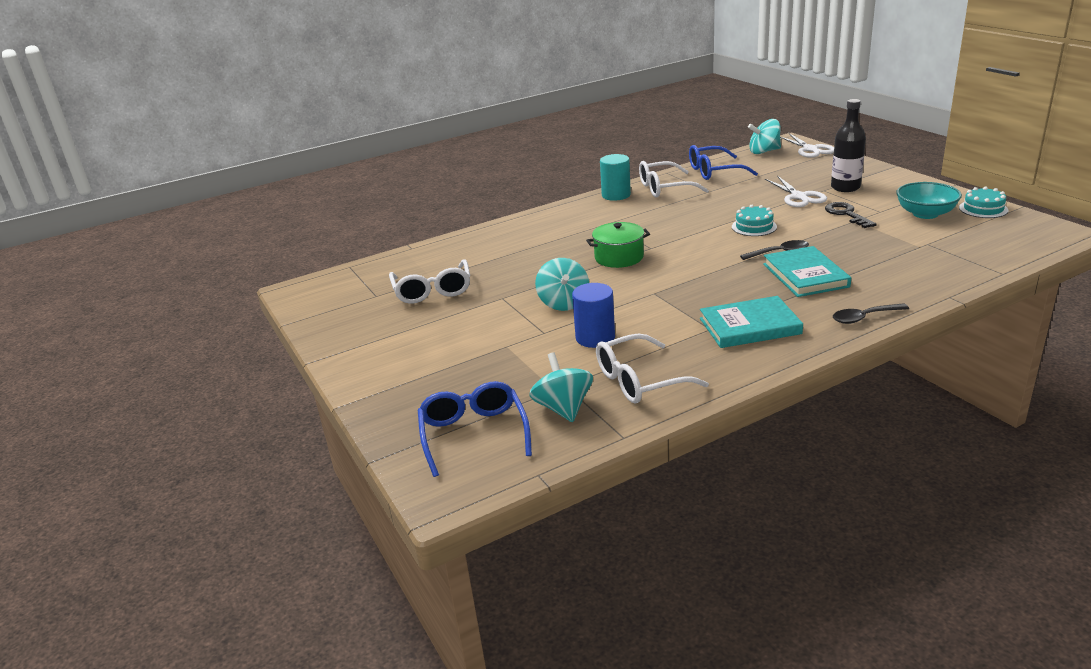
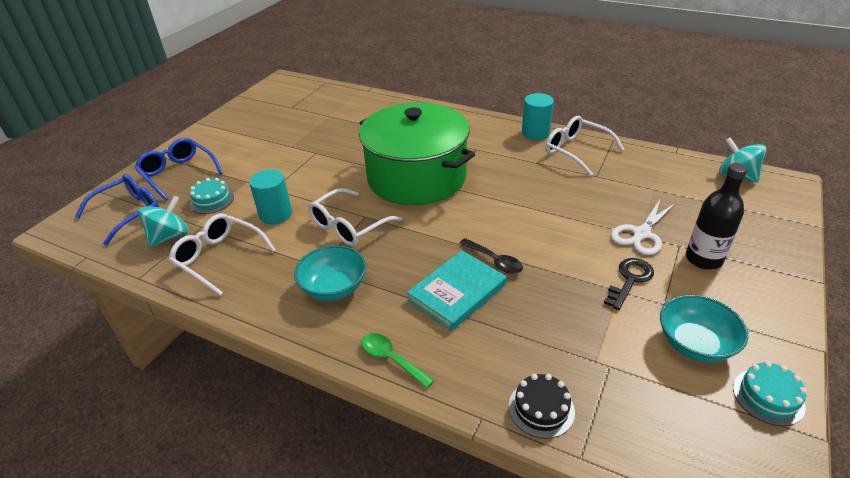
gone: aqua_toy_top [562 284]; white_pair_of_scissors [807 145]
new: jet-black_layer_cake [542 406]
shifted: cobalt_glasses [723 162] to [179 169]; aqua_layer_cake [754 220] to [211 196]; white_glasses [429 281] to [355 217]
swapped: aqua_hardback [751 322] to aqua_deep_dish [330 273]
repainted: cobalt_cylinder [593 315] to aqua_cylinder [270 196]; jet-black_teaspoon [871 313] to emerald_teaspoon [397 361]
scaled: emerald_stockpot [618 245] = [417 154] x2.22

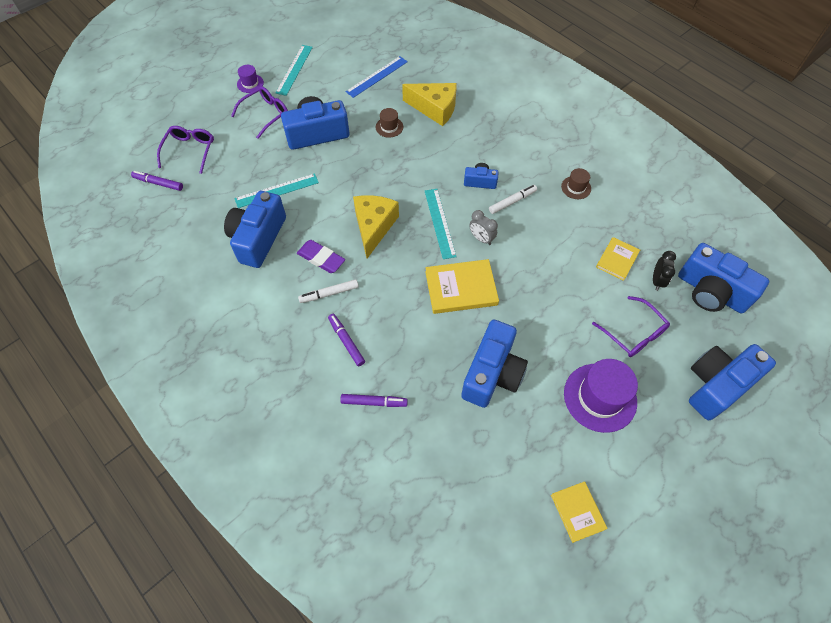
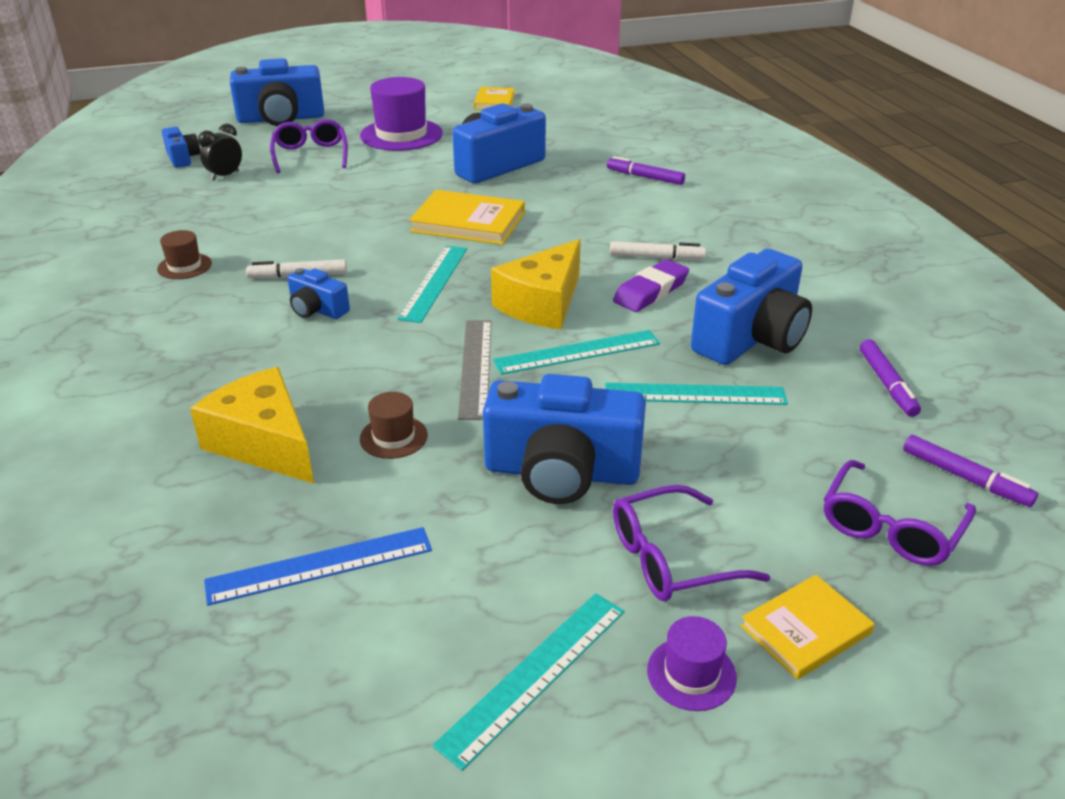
gone: grey_clock [483 227]
new: grey_straightedge [475 370]; aqua_straightedge [576 352]
shifted: bright_yellow_hardback [618 259] to [807 627]; royal_purple_felt_pen [346 340] to [890 378]
rotated: royal_purple_gum_eraser [321 256] = [651 285] 75 degrees clockwise
scaled: cobalt_camera [723 278] = [181 147] x0.50

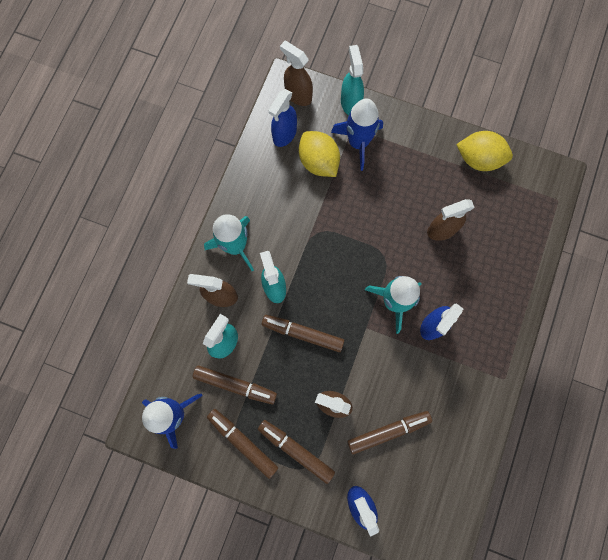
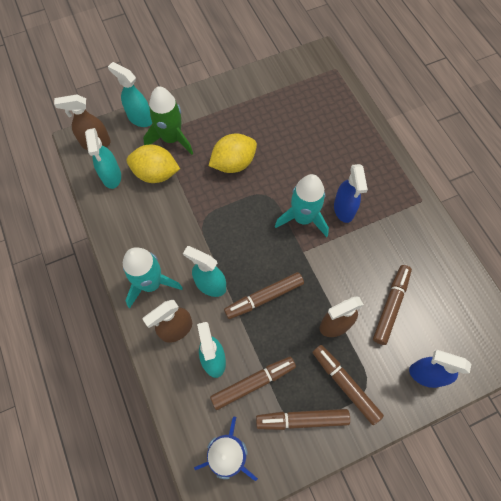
gone: brown_spray_bottle [451 220]
shifted: bright_yellow_citrus_fruit [484 151] to [233 153]
repainted: cobalt_spray_bottle [282 118] to aqua_spray_bottle [103 158]; cobalt_rocket [357 134] to emerald_rocket [168 120]
rotated: brown_felt_pen [296 452] = [348 385] 60 degrees clockwise

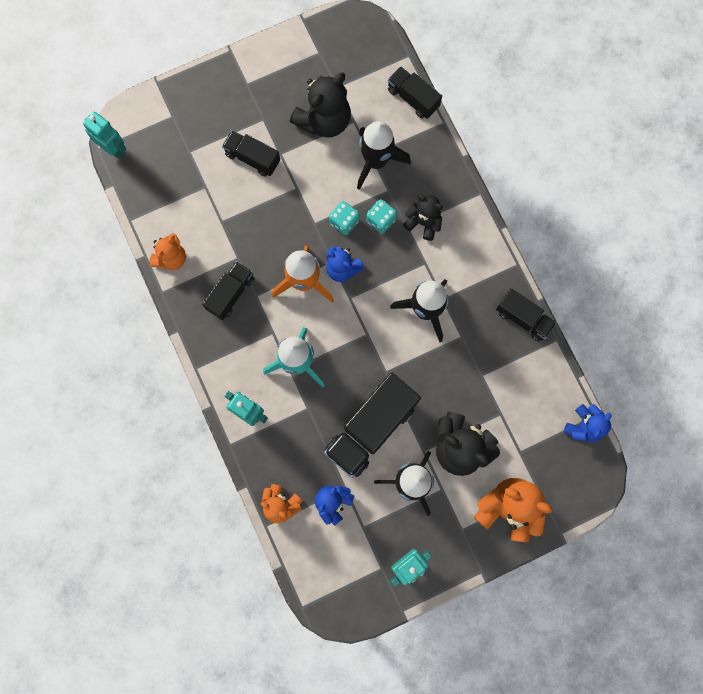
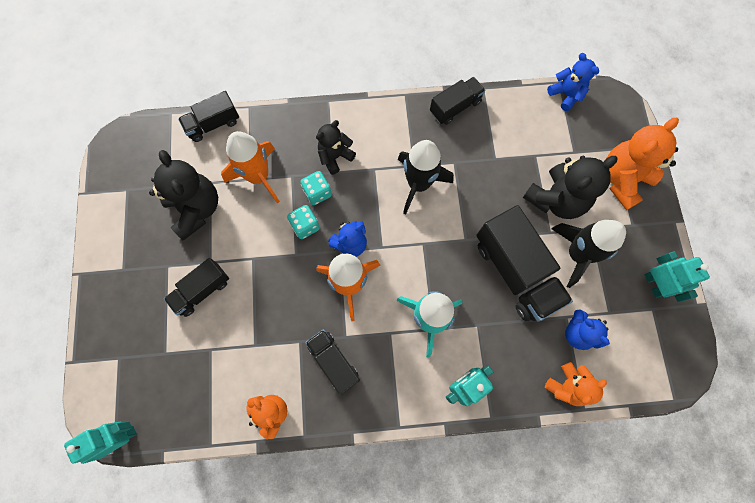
repainted: jet-black_rocket [384 155] to orange_rocket [250 167]

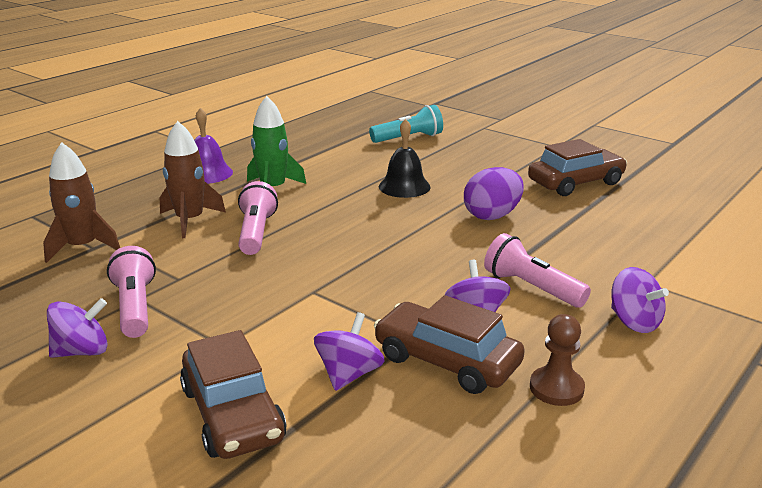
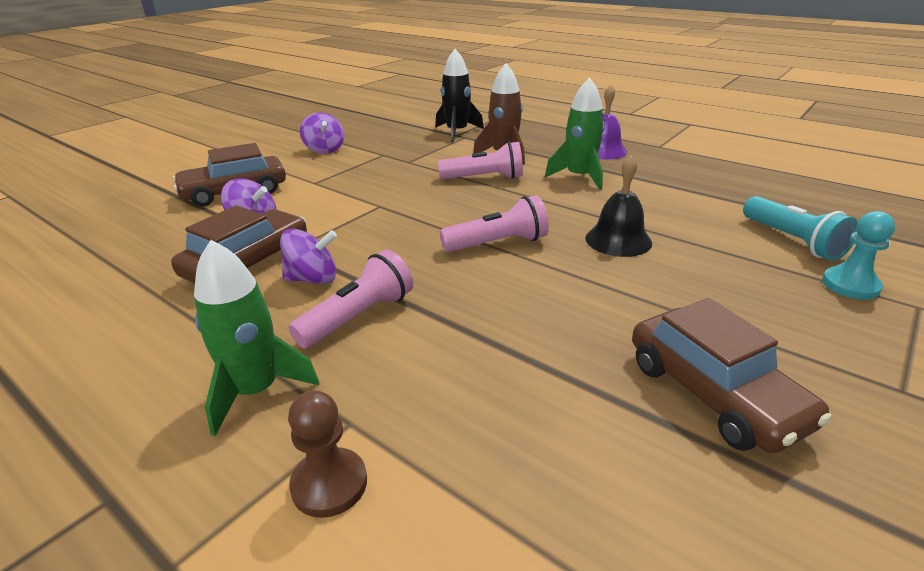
gone: royal_purple_egg_shape [494 193]
new: aqua_game_pawn [858 255]
shifted: brown_game_pawn [557 360] to [327 454]; rosy_pocket_torch [131 292] to [494 223]
swapped: royal_purple_toy_top [640 300] to emerald_rocket [256 338]
repainted: brown_rocket [81 202] to jet-black_rocket [459 95]

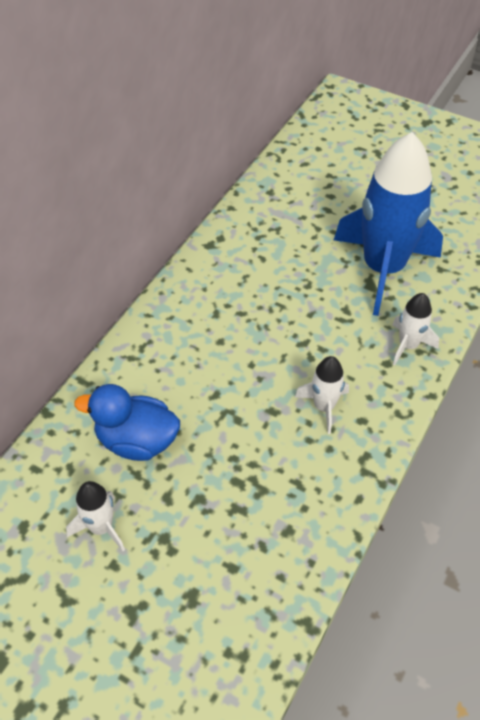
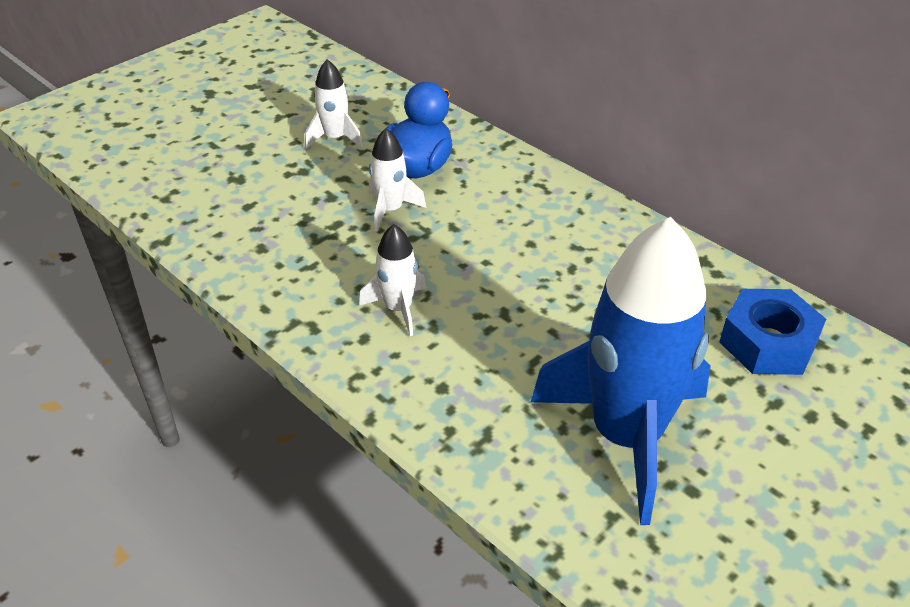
new: cobalt_hexagon_nut [772 332]
shifted: white_rocket [415 329] to [397 180]

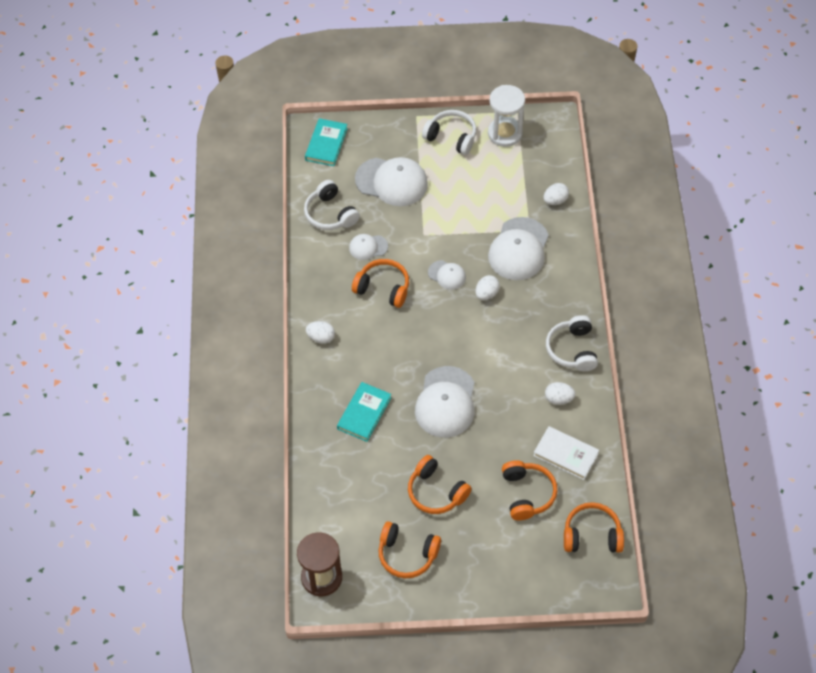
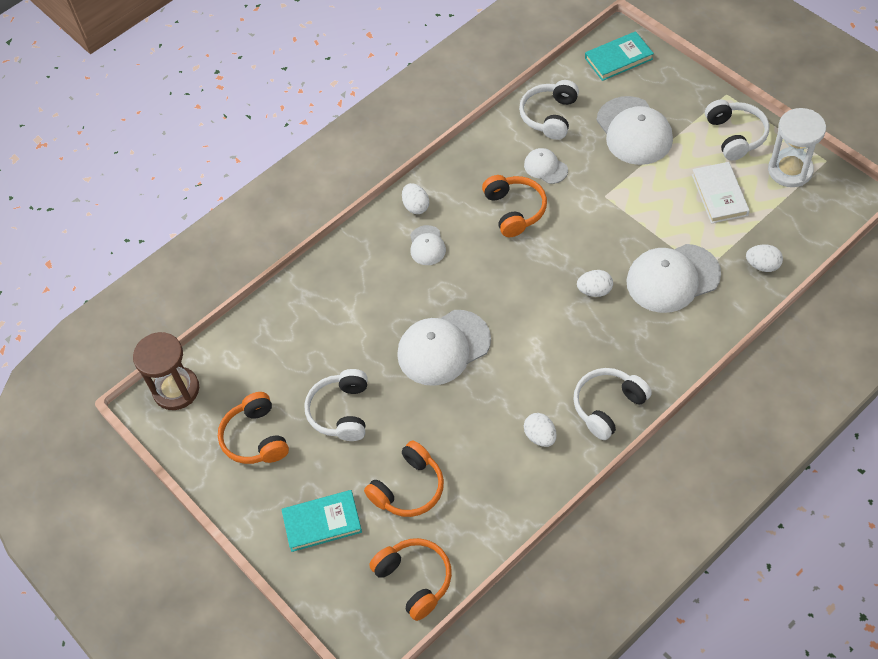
shifted: aqua_hardback [364 412] to [321 521]; white_baseball_cap [447 275] to [428 245]; white_hardback [566 453] to [721 193]
repainted: orange_headphones [440 484] to white_headphones [336 405]

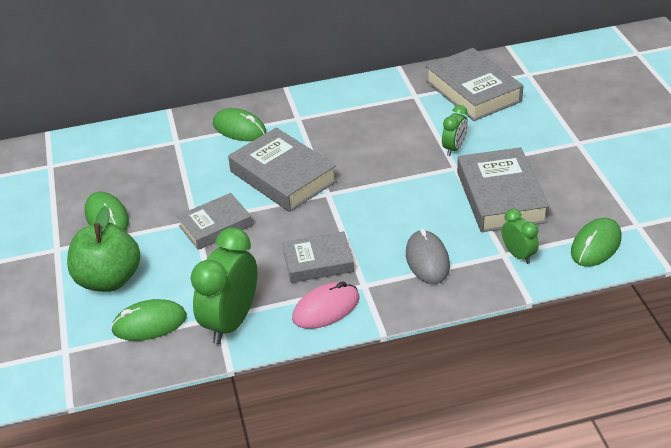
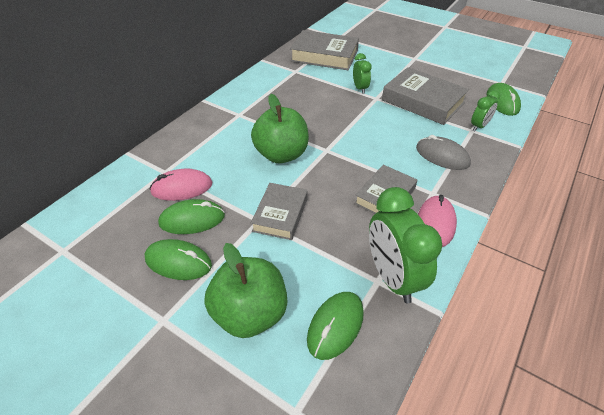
new: rosy_PC_mouse [181 185]
shifted: emerald_PC_mouse [239 124] to [191 216]
swapped: grey_hardback [282 170] to emerald_apple_fruit [280 128]
rotated: emerald_clock [520 236] = [485 110] 120 degrees clockwise

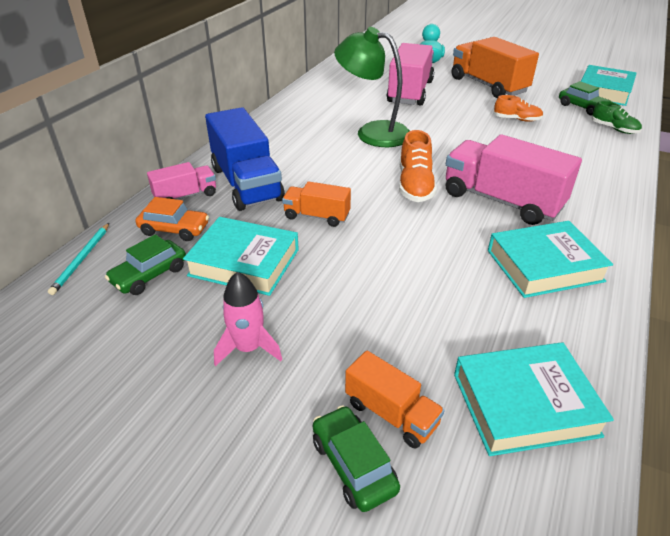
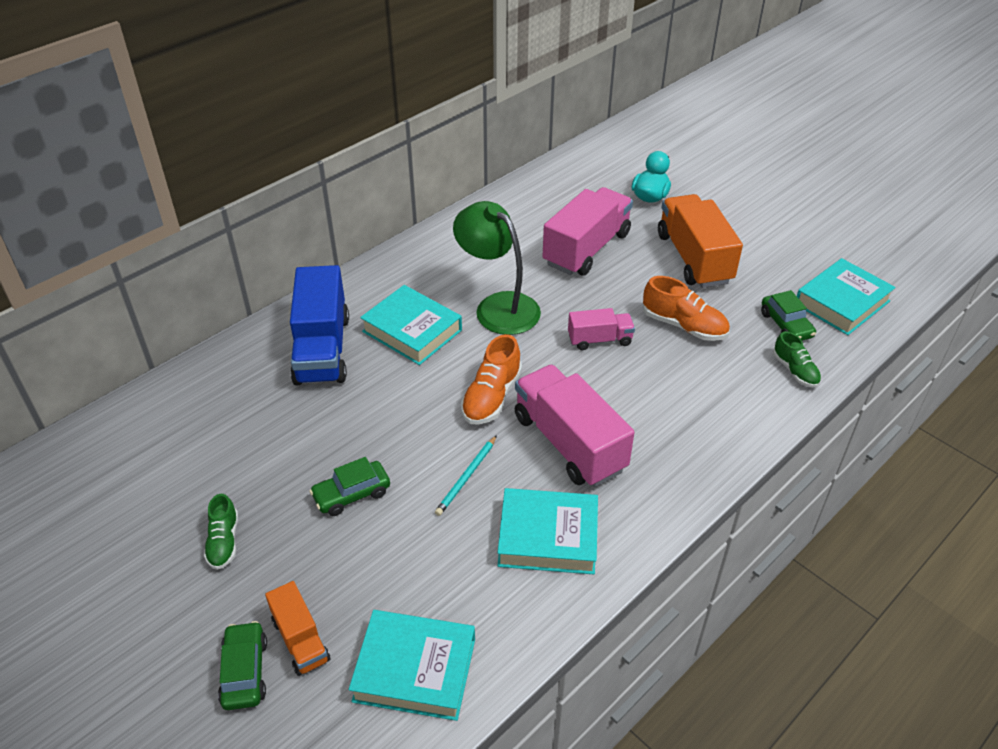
gone: orange_toy_car [172 219]; orange_lorry [316 204]
shifted: emerald_toy_car [145 264] to [350 486]; aqua_hardback [241 256] to [411 325]; aqua_pencil [78 259] to [466 475]; rosy_lorry [181 180] to [601 329]
swapped: rosy_rocket [248 319] to emerald_shoe [221 532]
scaled: orange_shoe [518 108] = [686 308] x1.53

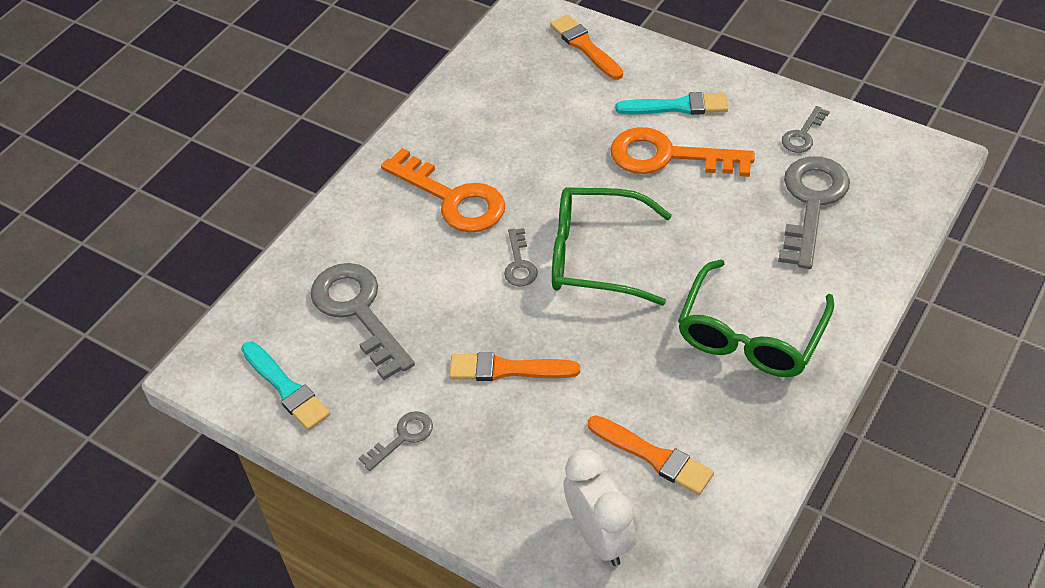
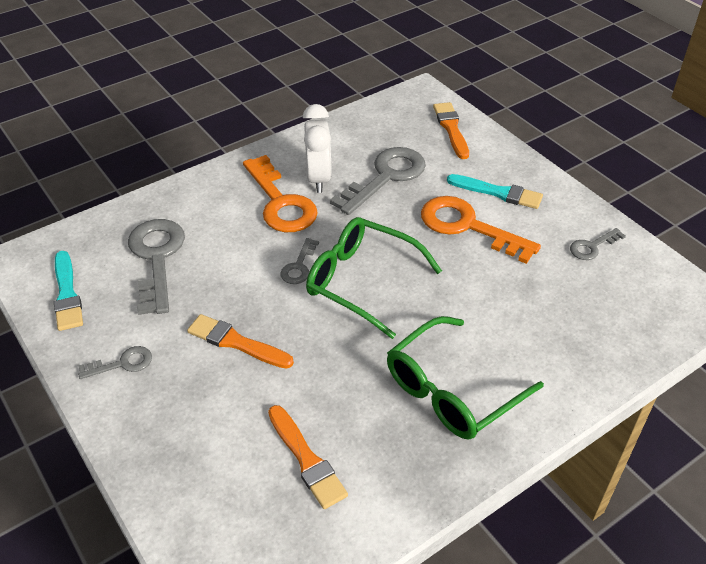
shifted: white_clock [599 508] to [317 148]; grey_key [814 212] to [378 181]

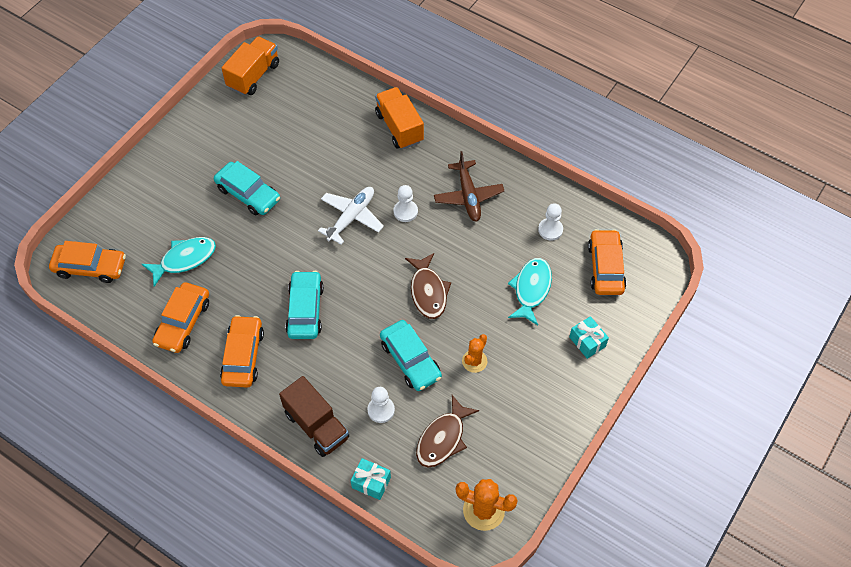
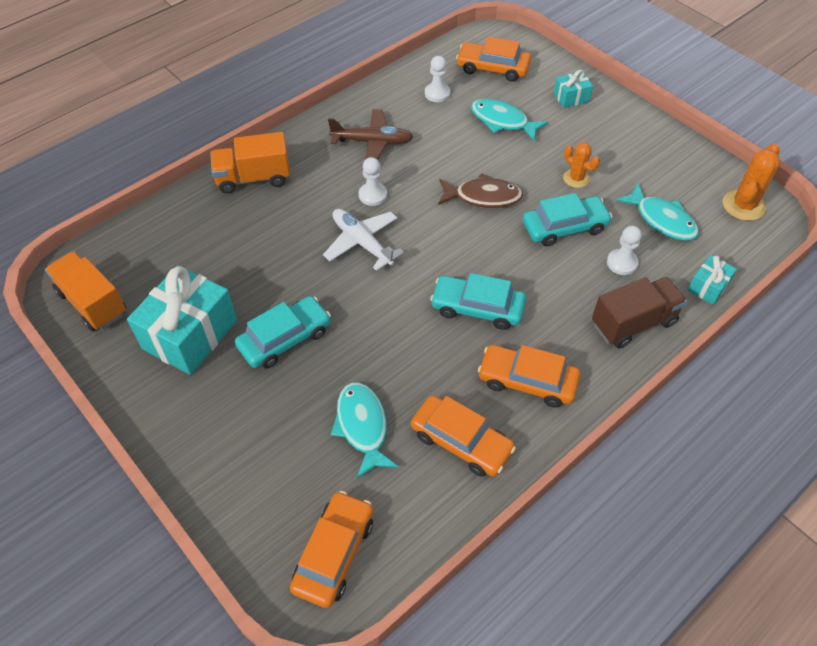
new: aqua_gift [182 320]
repainted: brown_toy_fish [447 431] to aqua_toy_fish [657 212]

